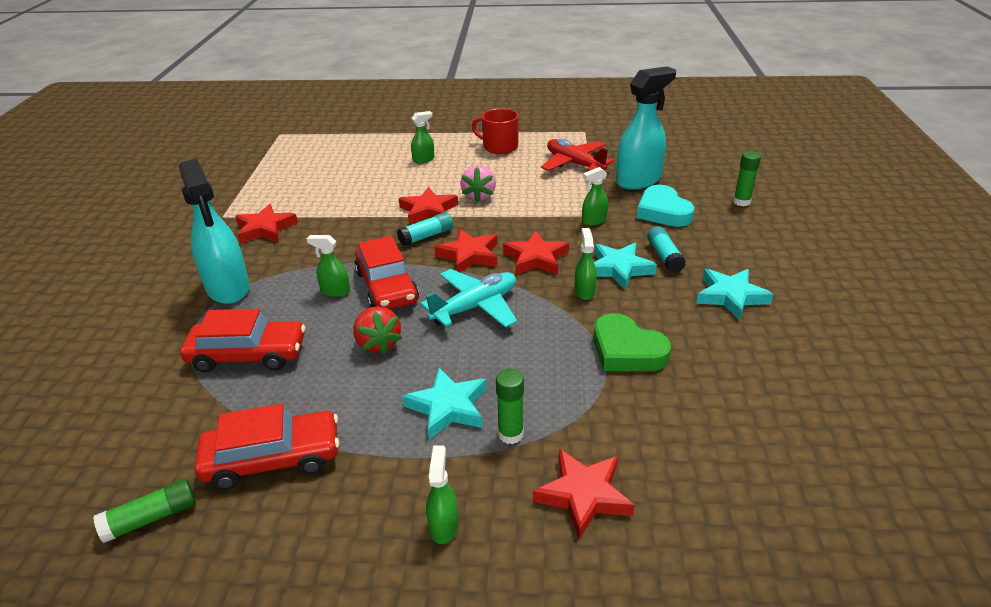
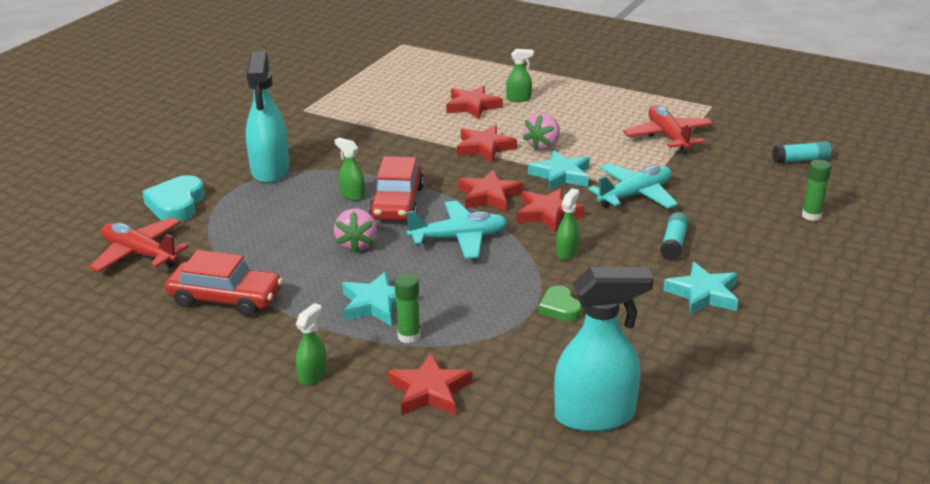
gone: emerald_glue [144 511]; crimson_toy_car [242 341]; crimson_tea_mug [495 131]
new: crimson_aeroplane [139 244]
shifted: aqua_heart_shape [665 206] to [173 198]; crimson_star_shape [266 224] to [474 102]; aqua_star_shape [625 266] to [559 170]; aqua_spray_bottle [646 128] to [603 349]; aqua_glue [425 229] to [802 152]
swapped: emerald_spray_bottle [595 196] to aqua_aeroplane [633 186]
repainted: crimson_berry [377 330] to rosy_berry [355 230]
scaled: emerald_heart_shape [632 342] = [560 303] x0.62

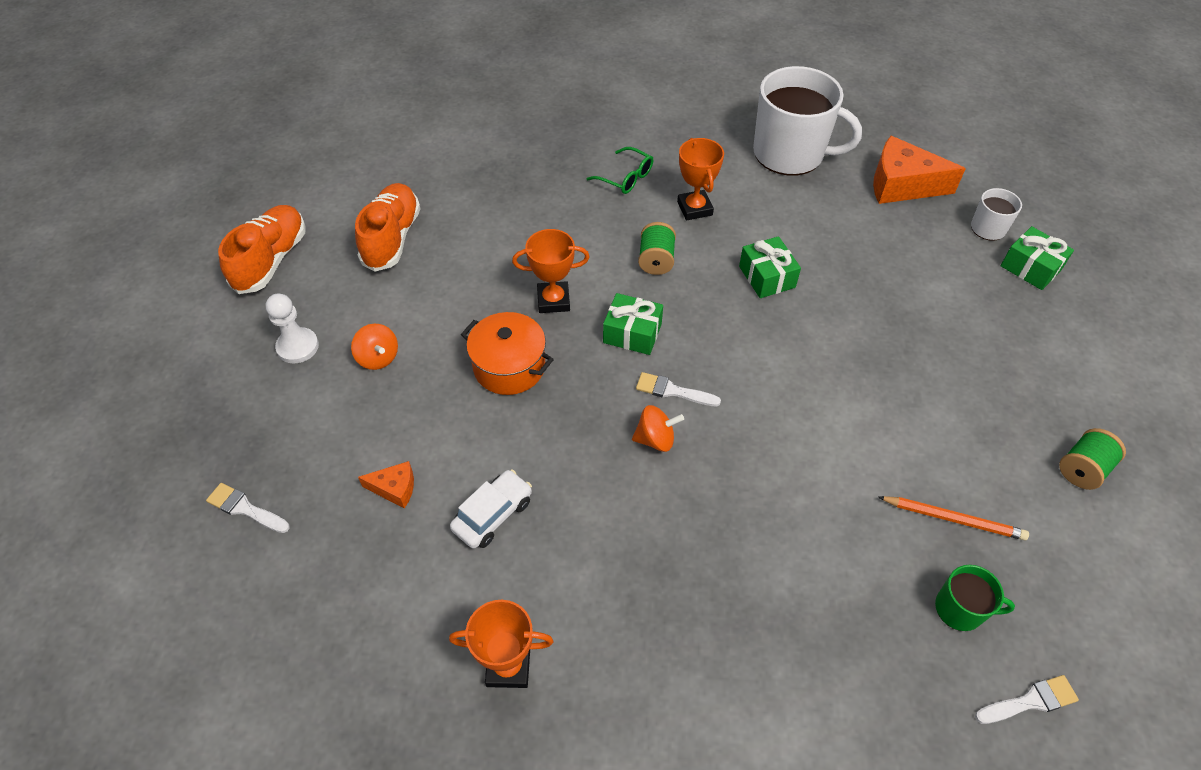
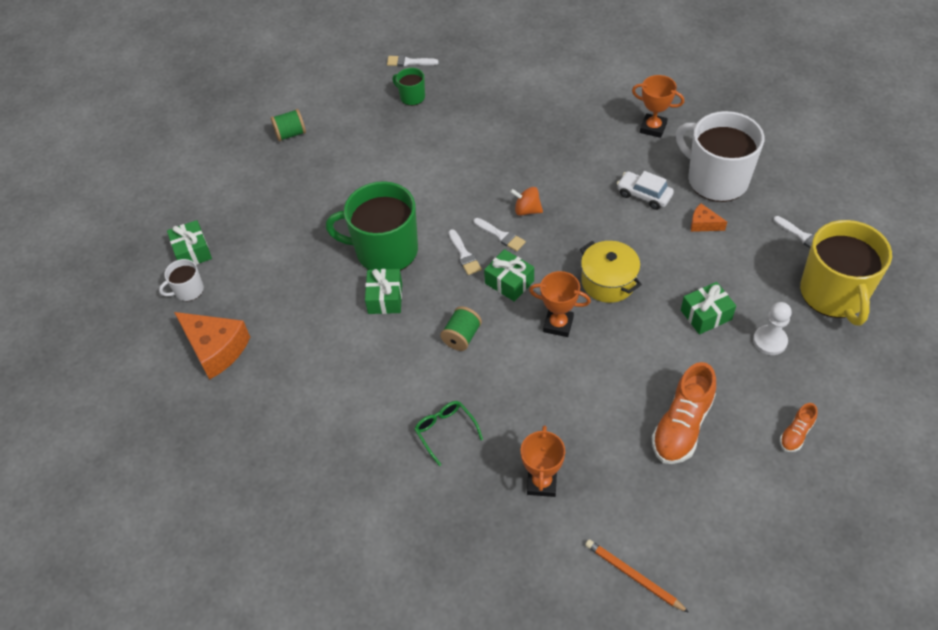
new: emerald_tea_mug [372 226]; white_paint_brush [465 252]; bright_yellow_tea_mug [846 273]
shifted: orange_trophy [700 179] to [543 461]; orange_pencil [953 518] to [637 576]; white_tea_mug [807 121] to [720 156]
swapped: orange_toy_top [374 346] to emerald_gift [708 308]
repainted: orange_stockpot [507 353] to bright_yellow_stockpot [611 272]
rotated: white_toy_car [491 509] = [645 190] 60 degrees clockwise
scaled: orange_shoe [261 249] = [799 427] x0.51

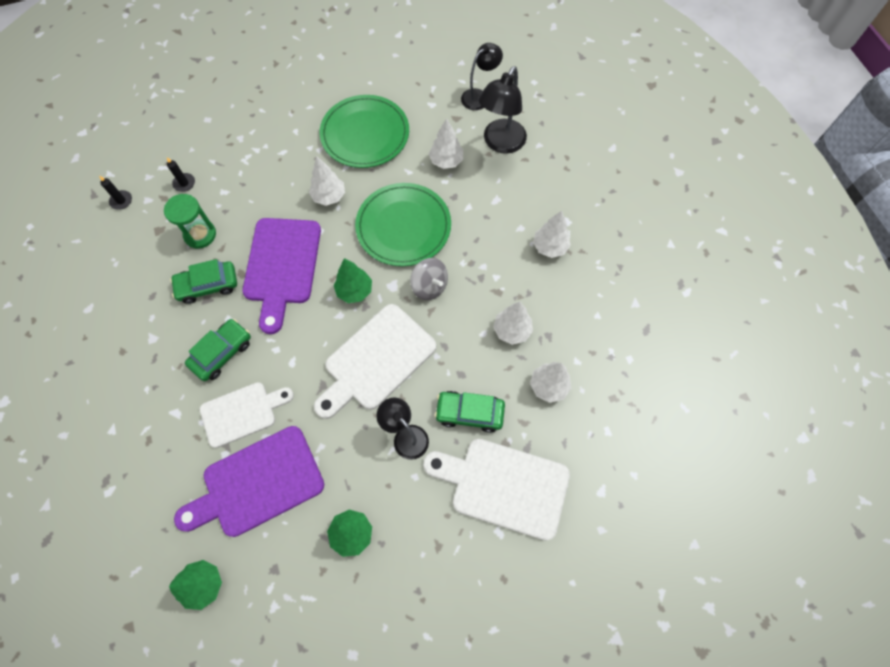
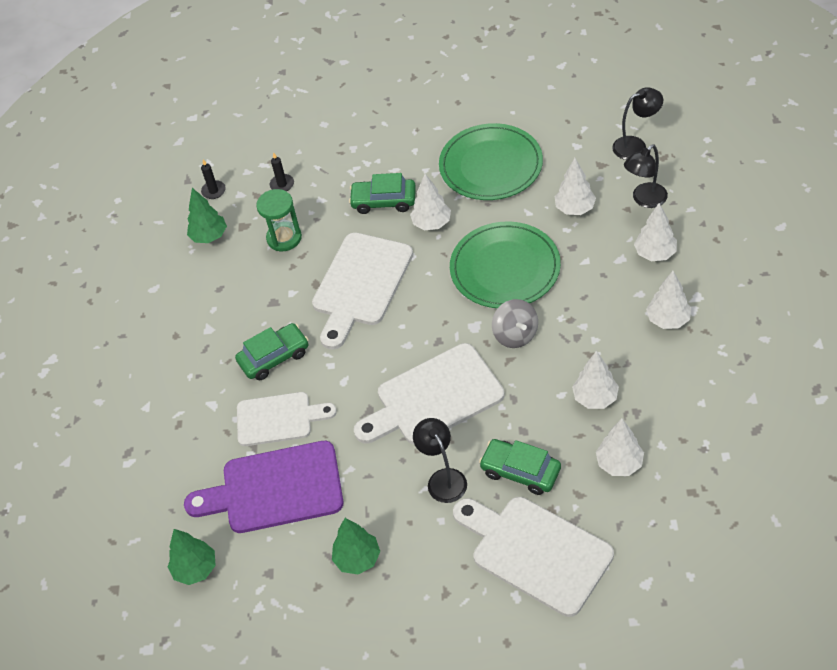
new: white_fir_tree [655 232]
shifted: emerald_fir_tree [353 280] to [207 215]; emerald_toy_car [203 281] to [382 193]
repainted: royal_purple_bread_board [281 276] to white_bread_board [362 291]
scaled: jet-black_reading_lamp [502 110] = [646 176] x0.66

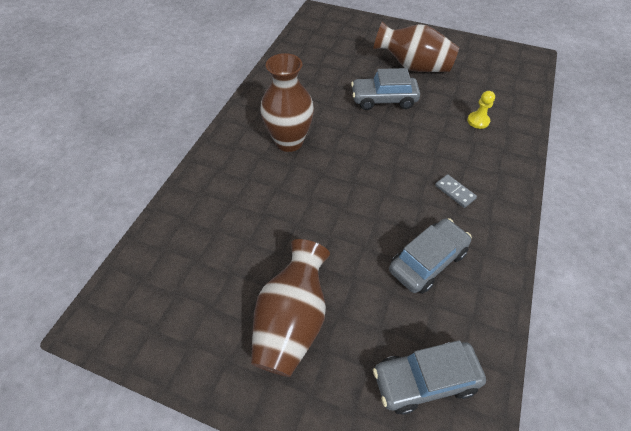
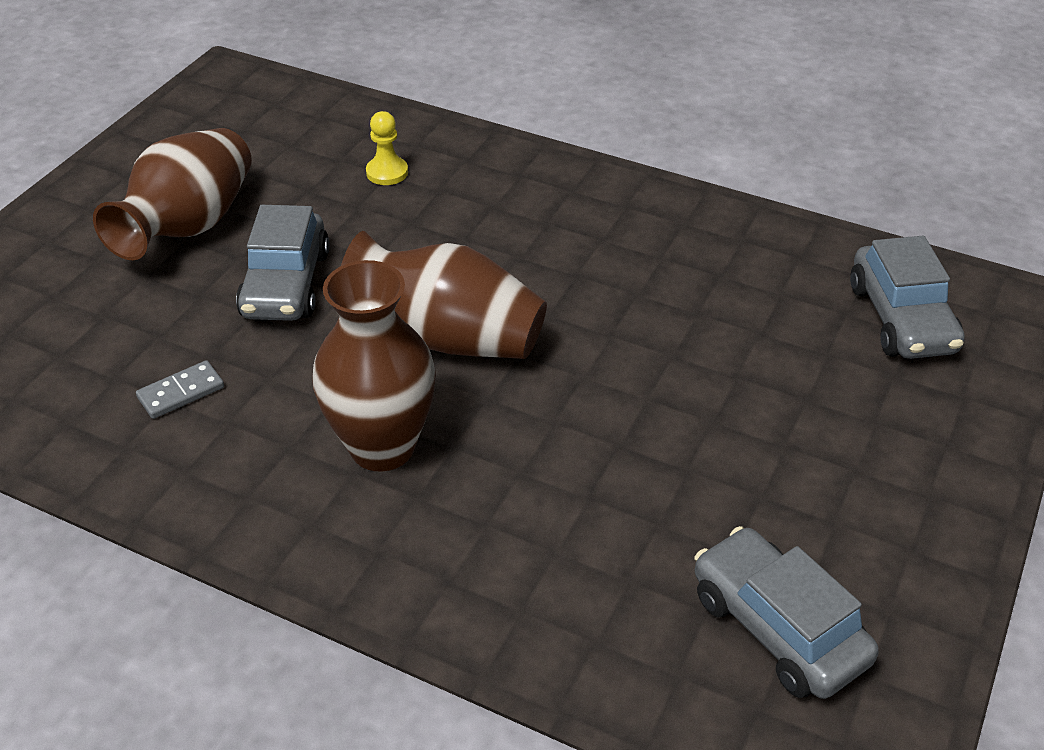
shifted: grey_domino_tile [456 191] to [180 389]; brown_vase [290 308] to [444 295]; grey_toy_car [430 256] to [786 612]

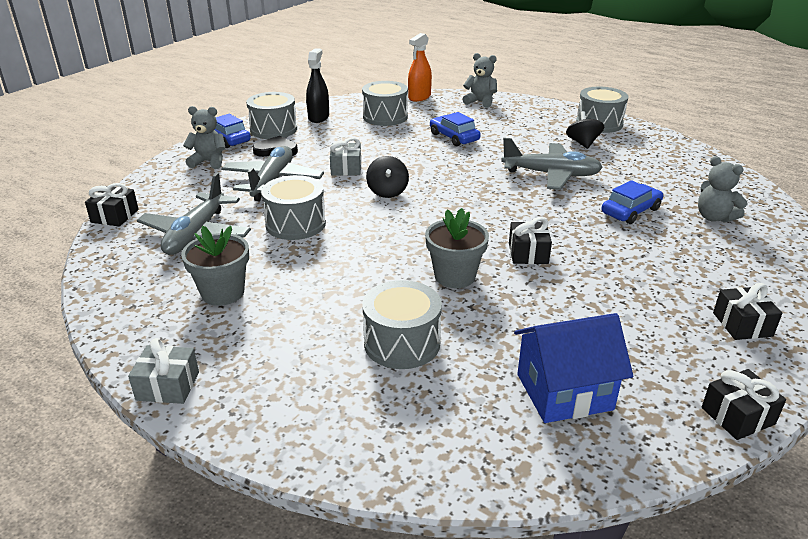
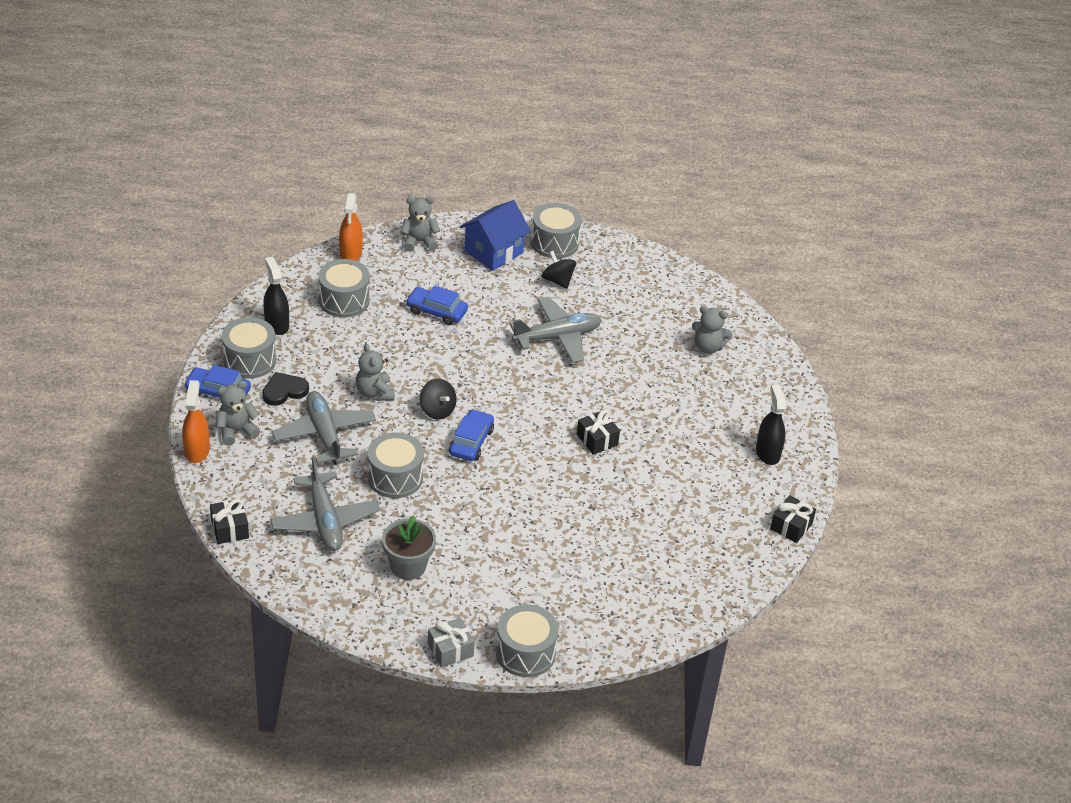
gone: grey_flower_pot [457 248]
new: orange_spray_bottle [196 421]
shifted: cobalt_toy_car [632 202] to [471 435]; cobalt_toy_house [573 368] to [495 235]; grey_toy_drum [402 324] to [527 640]
swapped: grey_gift [345 156] to grey_teddy [375 372]; jet-black_gift [747 311] to jet-black_spray_bottle [771 424]

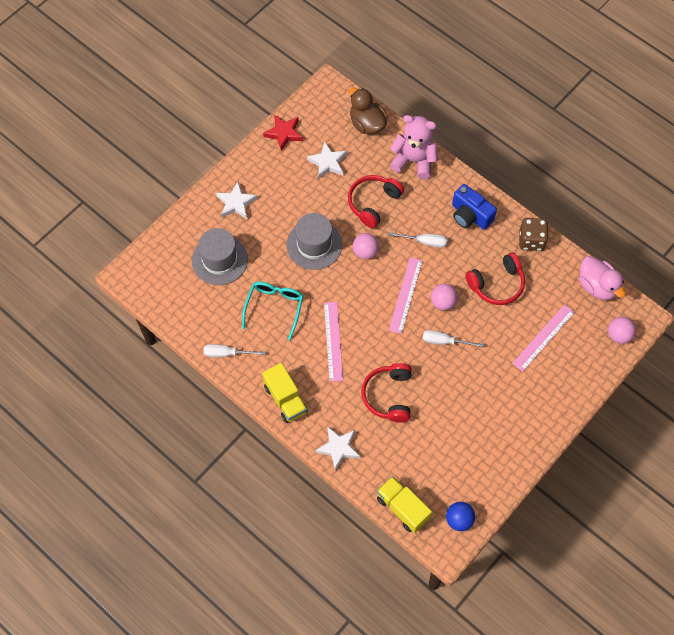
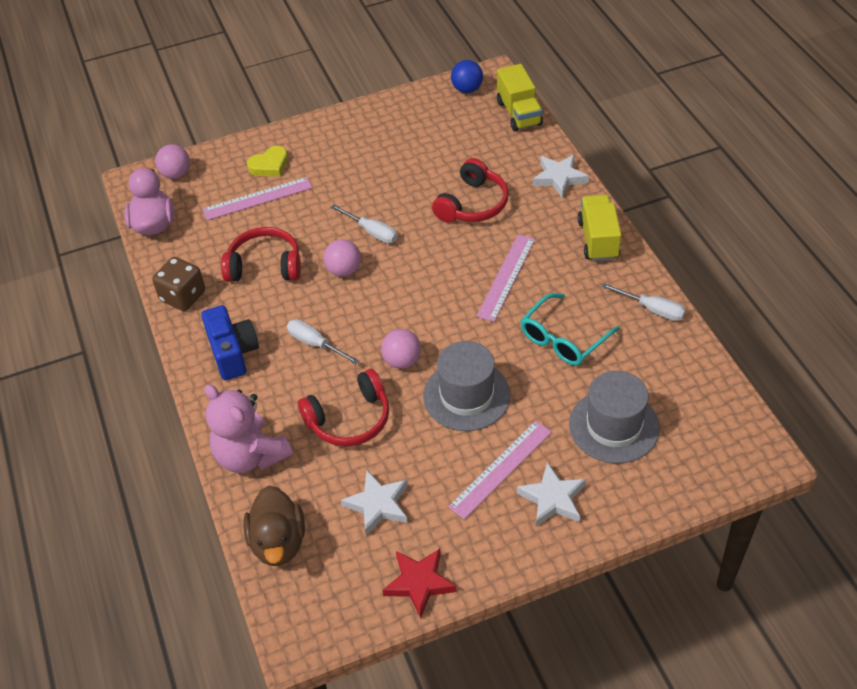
new: bright_yellow_heart_shape [267 161]
shifted: rosy_straightedge [406 295] to [500 470]

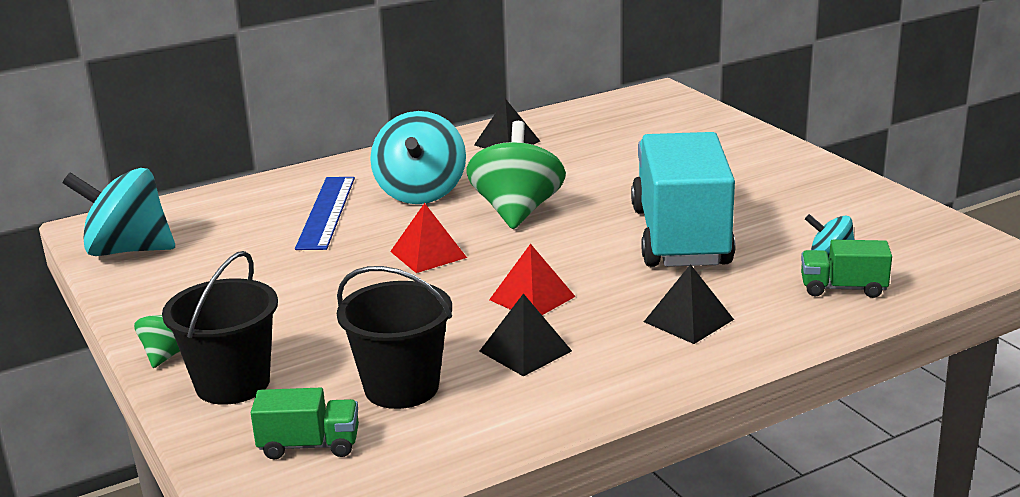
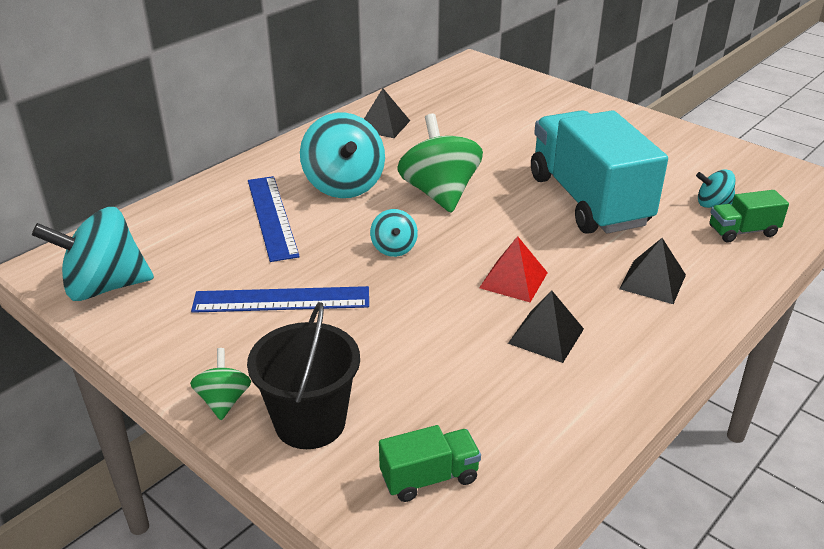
gone: jet-black_sand_bucket [394 337]
new: cobalt_straightedge [280 299]
swapped: crimson_pyramid_shape [428 238] to aqua_toy_top [394 233]

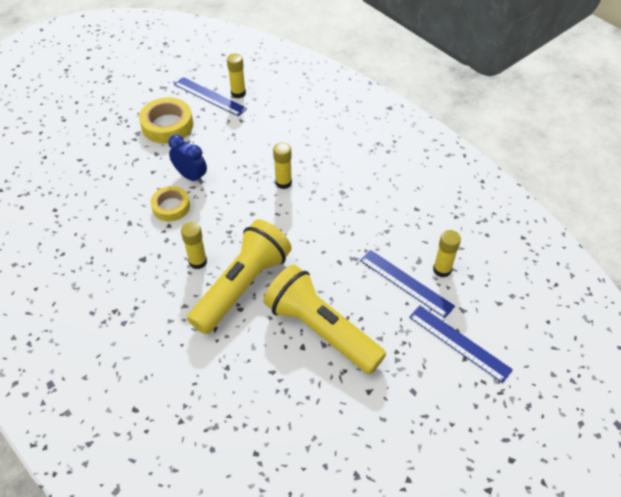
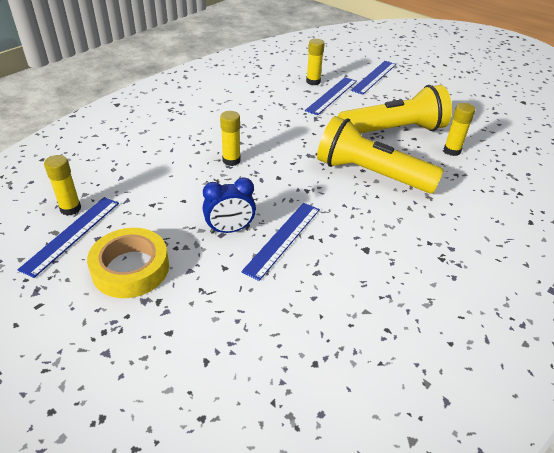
shifted: bright_yellow_glue [194 245] to [459 129]
swapped: bright_yellow_sticky_tape [170 203] to cobalt_straightedge [280 242]
rotated: cobalt_clock [187 159] = [229 205] 135 degrees counterclockwise; bright_yellow_pocket_torch [324 319] = [395 109] 135 degrees counterclockwise

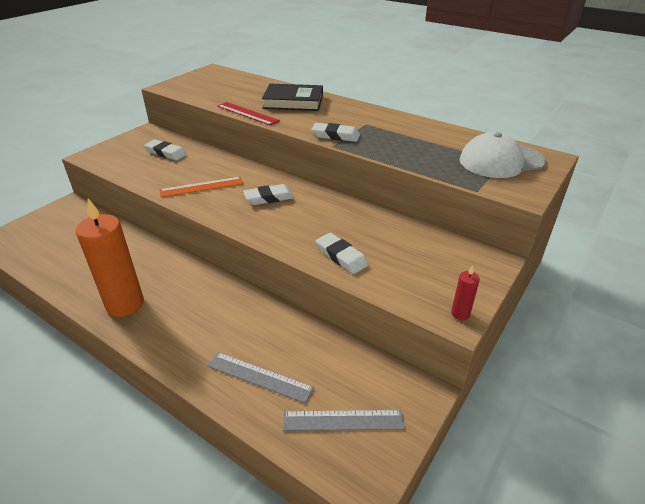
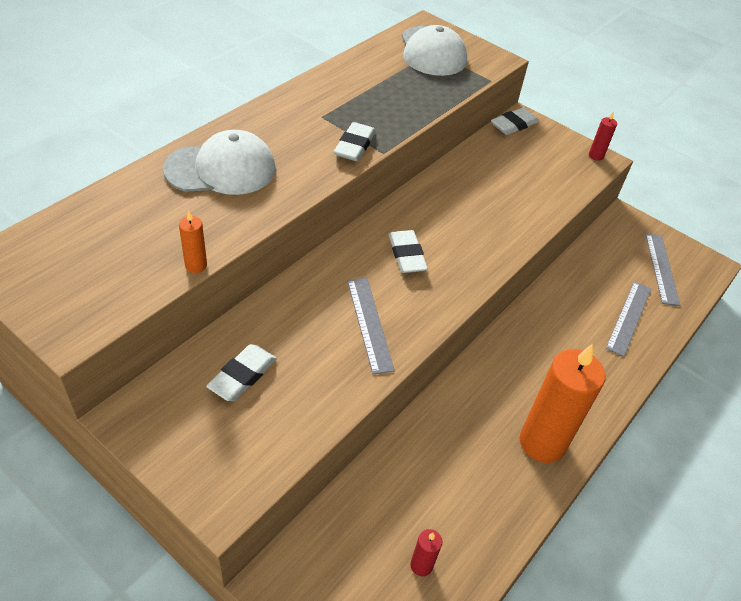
gone: crimson_straightedge [248 113]
new: orange_candle [193 242]; crimson_candle [426 552]
shifted: white_gum_eraser [342 253] to [515 121]
swapped: jet-black_hardback [292 97] to white_baseball_cap [219 162]
repainted: orange_straightedge [201 187] to grey_straightedge [371 326]

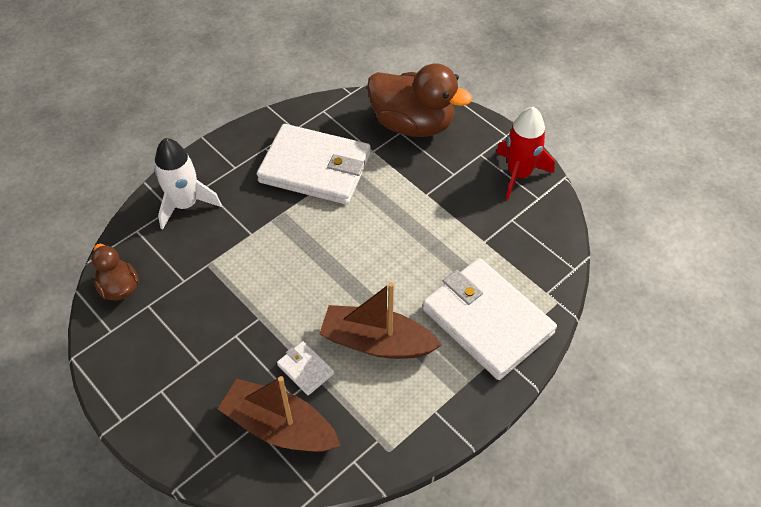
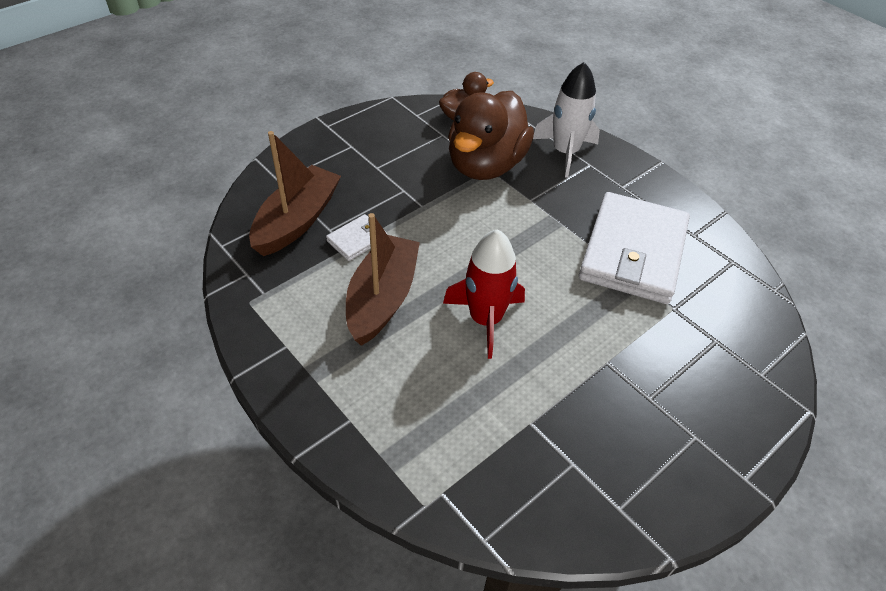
gone: white_billfold [490 319]
shifted: crimson_rocket [525 153] to [484 294]; brown_toy_duck [419 100] to [491 135]

